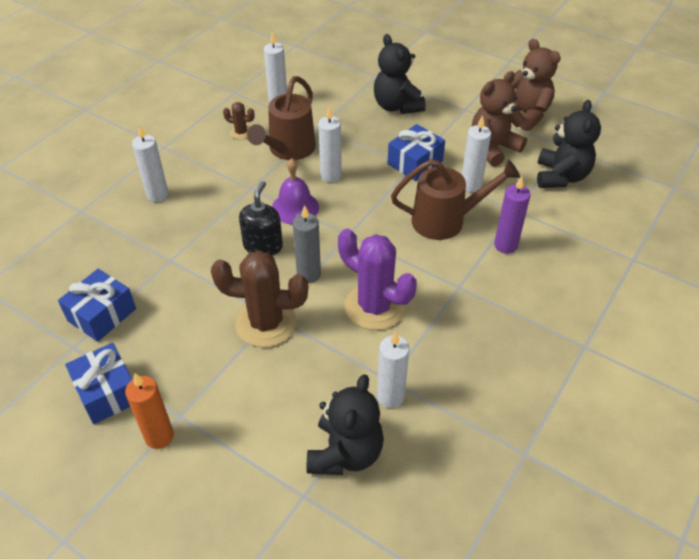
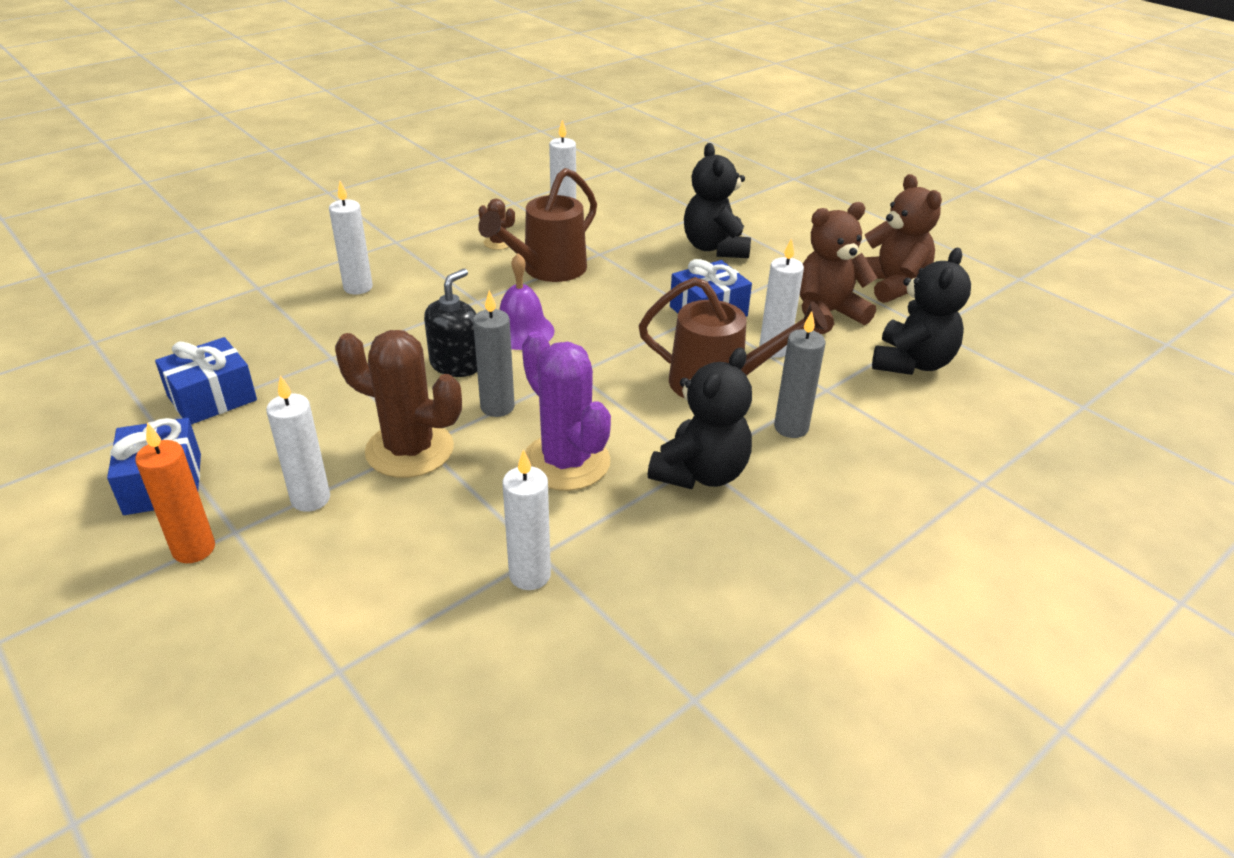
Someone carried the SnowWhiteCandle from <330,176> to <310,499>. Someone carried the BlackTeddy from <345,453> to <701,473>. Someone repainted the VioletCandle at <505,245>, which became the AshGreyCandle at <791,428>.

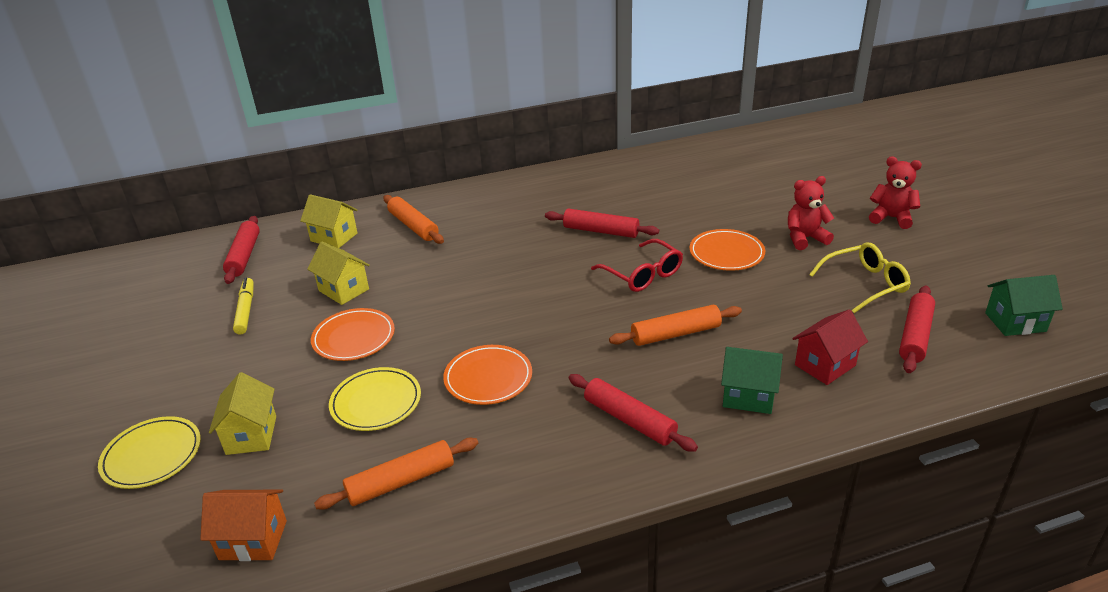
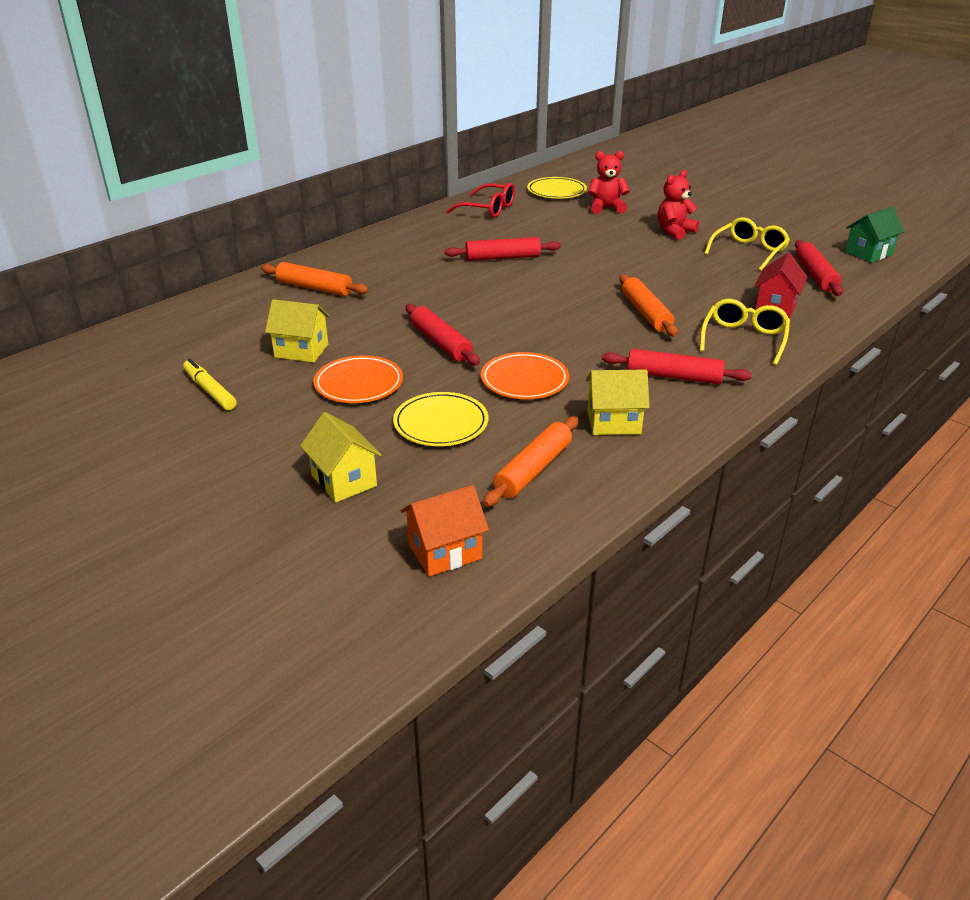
Someone carried the RedRollingPin from <244,256> to <441,343>. Someone carried the RedGlasses from <642,274> to <488,209>. Someone carried the BrightYellowPlate from <152,455> to <556,191>. Someone carried the BrightYellowHouse from <334,237> to <613,422>. Someone carried the RedTeddy from <891,218> to <606,208>. Someone rotated the OrangeRollingPin at <675,334> by 60 degrees counterclockwise. Someone swapped the LeafGreenHouse at <748,396> for the BrightYellowGlasses at <744,339>. Someone took away the OrangePlate at <726,253>.

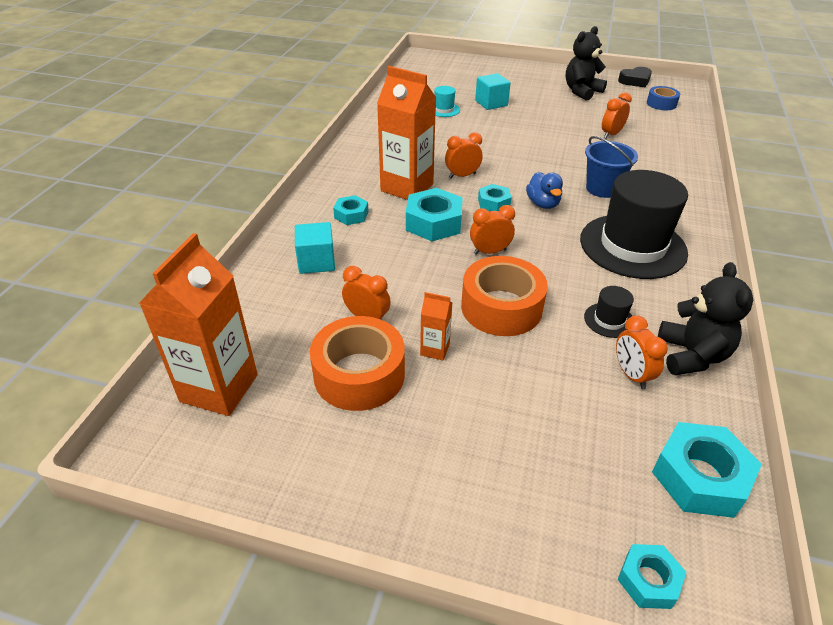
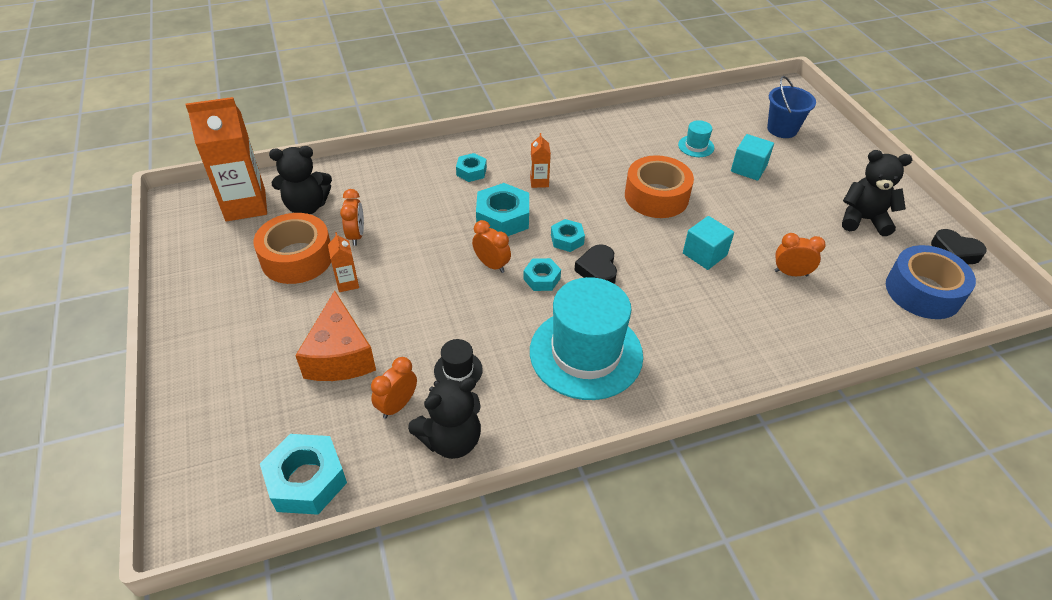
Someone put down the BlackTeddy at <307,206>. Someone put down the OrangePieceOfCheese at <340,355>. Someone carried the AquaHexNut from <648,580> to <541,279>. Someone scaled the OrangeCarton at <407,187> by 0.46. Someone repainted the BlackHat at <632,246>, which became the AquaHat at <586,353>. Someone swapped the RoyalBlueRubberDuck at <543,204> for the BlackLoveHeart at <597,270>. Someone carried the OrangeStickyTape from <501,307> to <656,196>. Someone carried the AquaCube from <316,262> to <704,254>. Someone carried the RoyalBlueBucket from <602,188> to <782,129>. Someone scaled the RoyalBlueStickyTape at <661,104> by 1.78. Someone took away the OrangeAlarmClock at <462,176>.

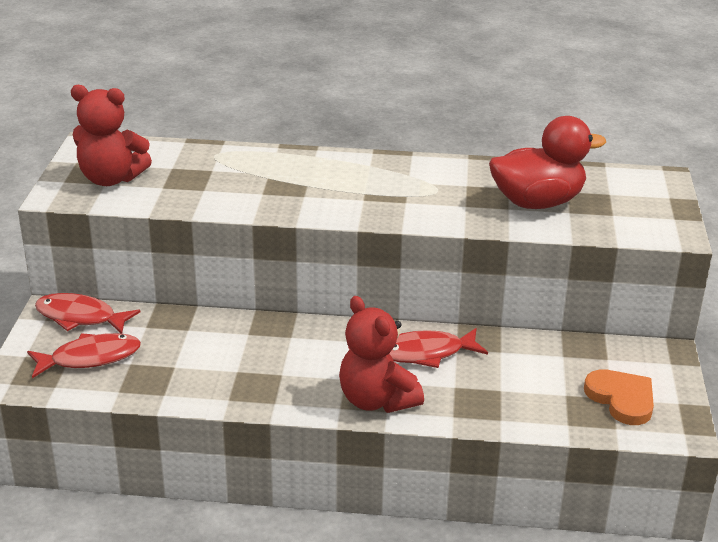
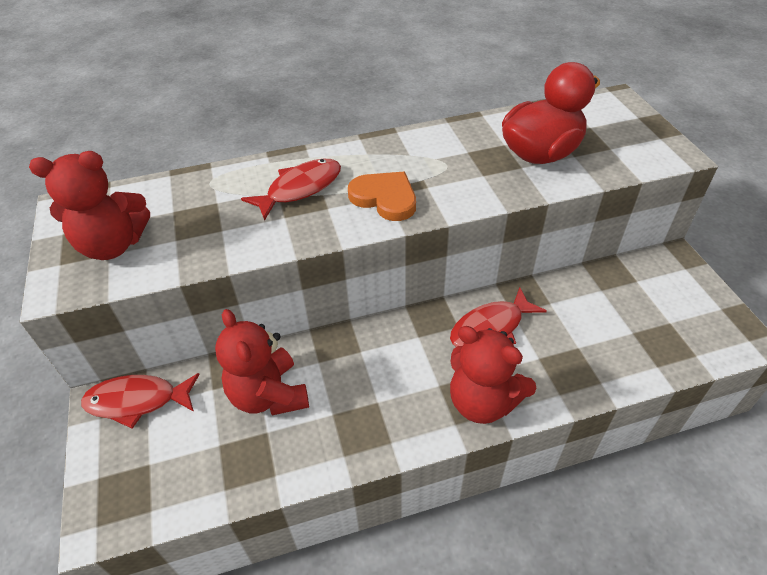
Someone put down the RedTeddy at <268,395>. Someone carried the RedFish from <90,358> to <300,189>. Someone carried the OrangeLoveHeart from <621,399> to <385,198>.

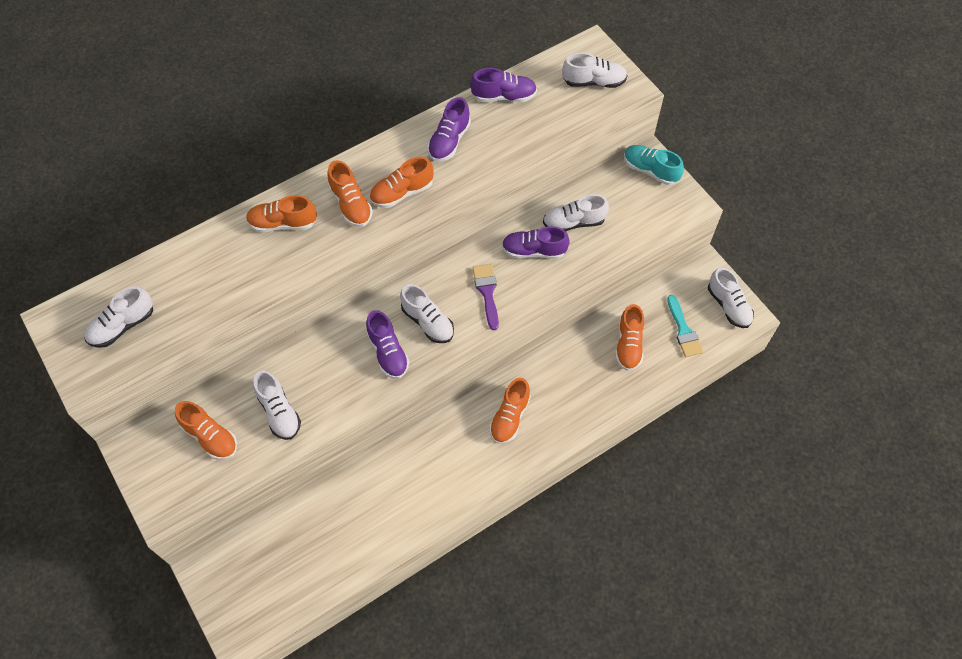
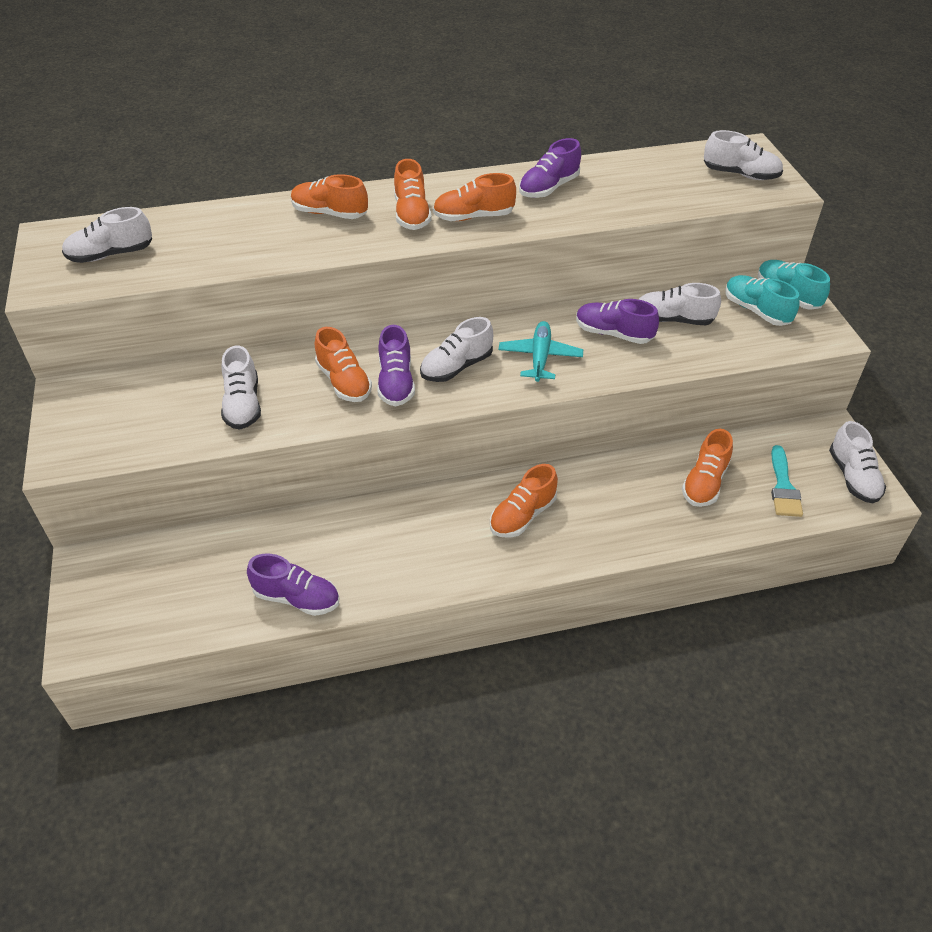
Someone carried the VioletShoe from <504,96> to <297,598>. Someone carried the OrangeShoe from <210,436> to <344,382>. Someone rotated the SnowWhiteShoe at <428,322> by 75 degrees clockwise. Someone swapped the VioletBrush at <487,292> for the AquaToyPlane at <540,357>. Someone put down the AquaShoe at <756,311>.

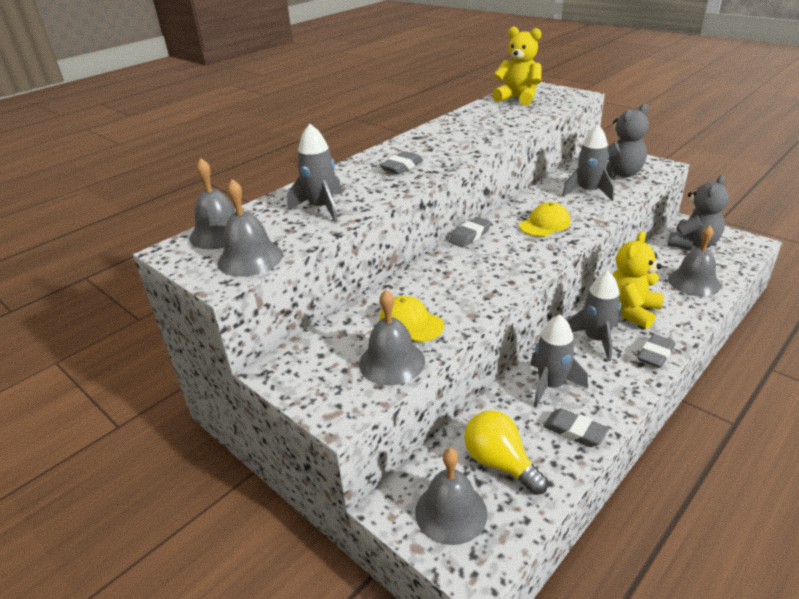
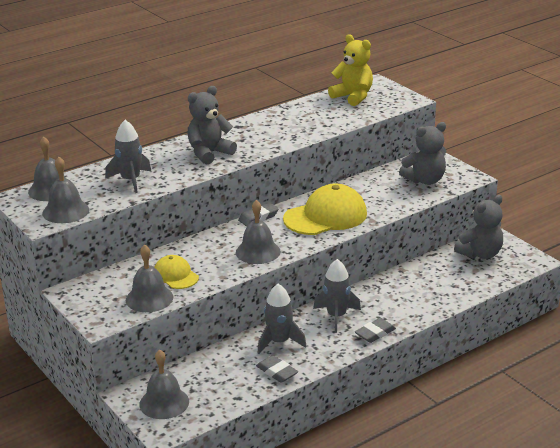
Someone swapped the AshGreyGumEraser at <402,167> for the AshGreyTeddy at <209,153>. Someone carried the AshGreyBell from <694,282> to <258,252>. Someone scaled the BrightYellowBaseballCap at <545,224> by 1.81. Someone took away the BrightYellowLightBulb at <500,463>. Someone took away the AshGreyRocket at <588,192>. Someone took away the BrightYellowTeddy at <631,311>.

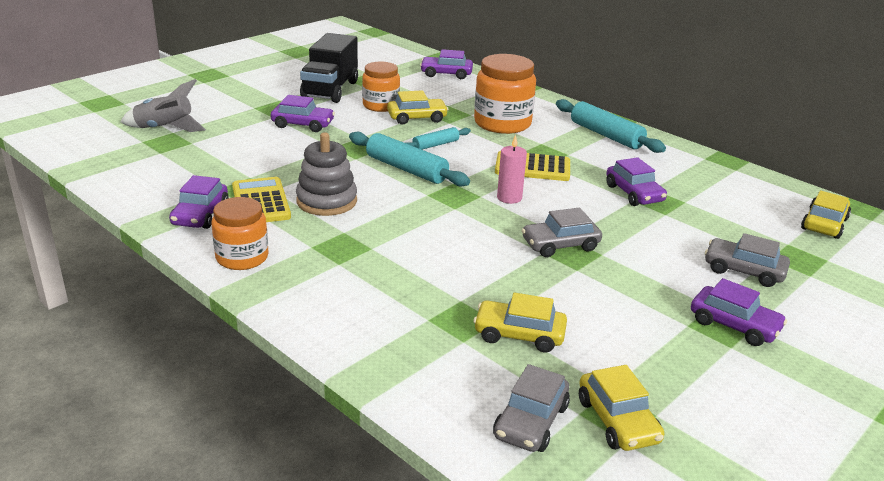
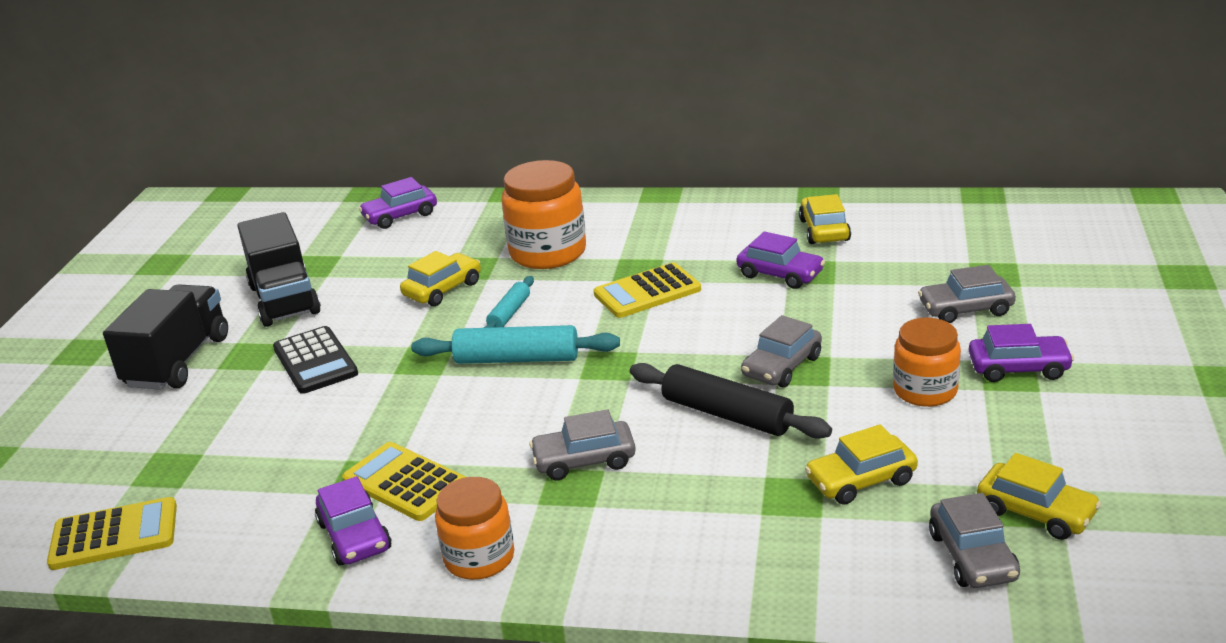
Someone put down the BrightYellowPocketCalculator at <114,535>. Someone put down the BlackLorry at <178,361>. Someone swapped the VioletCar at <303,124> for the BlackPocketCalculator at <315,361>. Someone put down the AshGreyCar at <584,460>. Someone put down the BlackRollingPin at <727,414>. Someone carried the BrightYellowCar from <824,224> to <824,230>. Someone carried the OrangeJar from <381,105> to <925,390>. Someone took away the AshGreyRocket at <165,129>. Someone took away the AshGreyStackingToy at <326,201>. Someone took away the PinkCandle at <509,198>. Someone took away the AquaRollingPin at <606,135>.

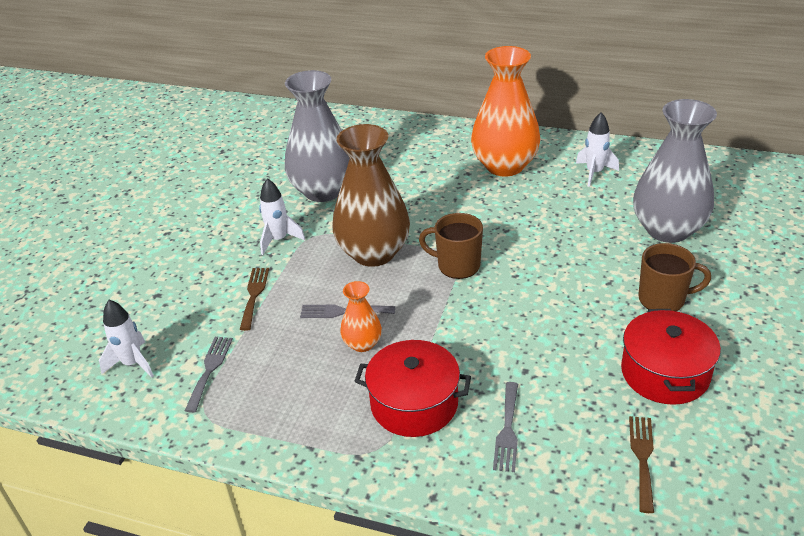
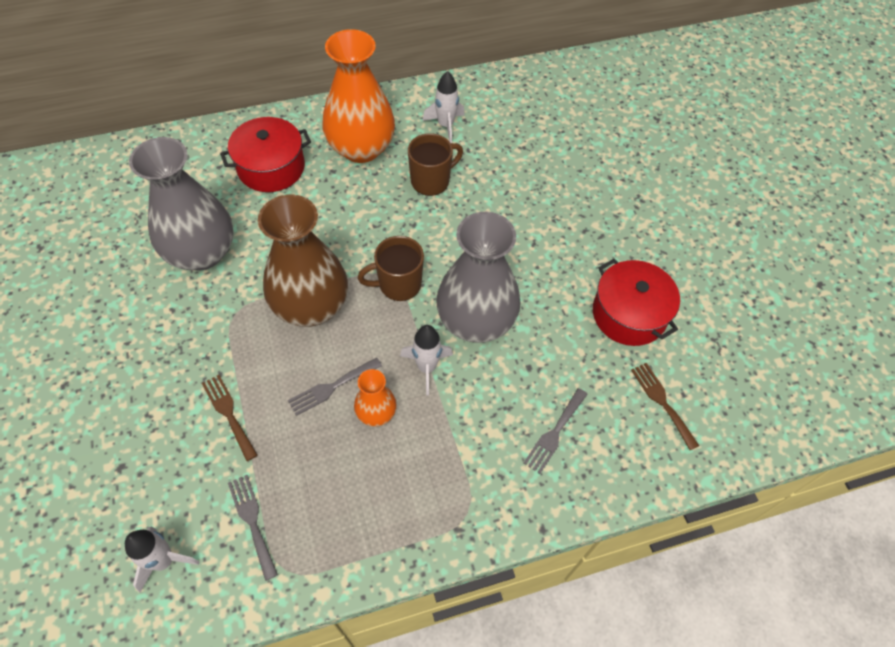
Someone carried the RedCookingPot from <414,403> to <271,167>. Someone carried the SnowWhiteRocket from <279,240> to <426,367>. Someone carried the BrownMug from <663,299> to <431,181>. Someone carried the AshGreyVase from <667,229> to <476,321>. Someone rotated the AshGreyFork at <507,430> by 60 degrees clockwise.

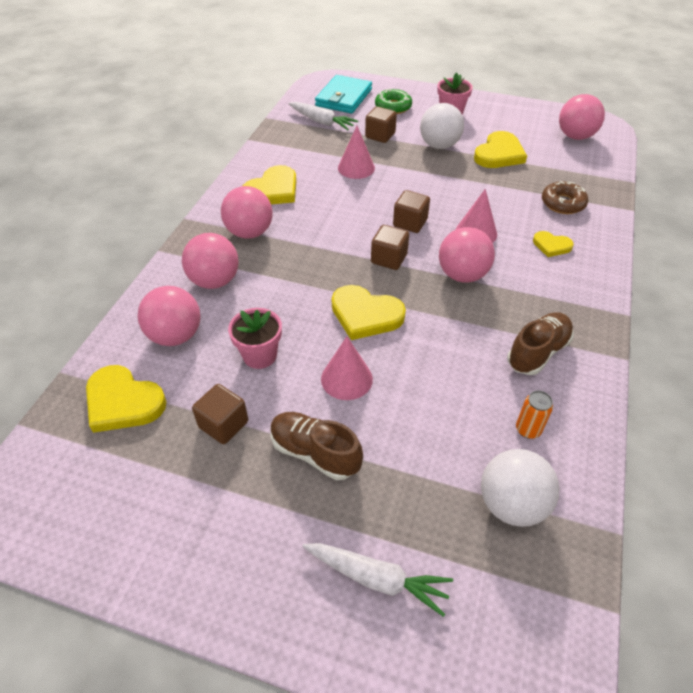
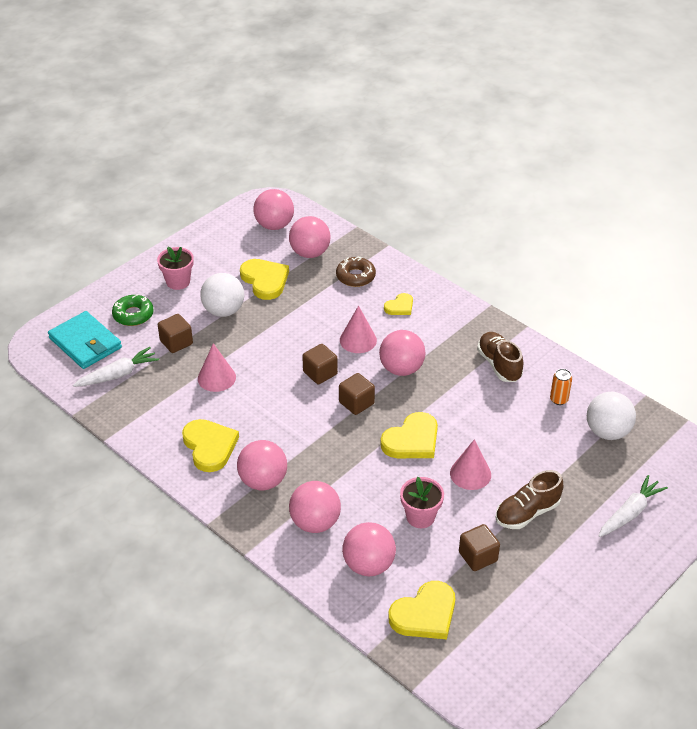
Someone put down the PinkBall at <310,253>.

